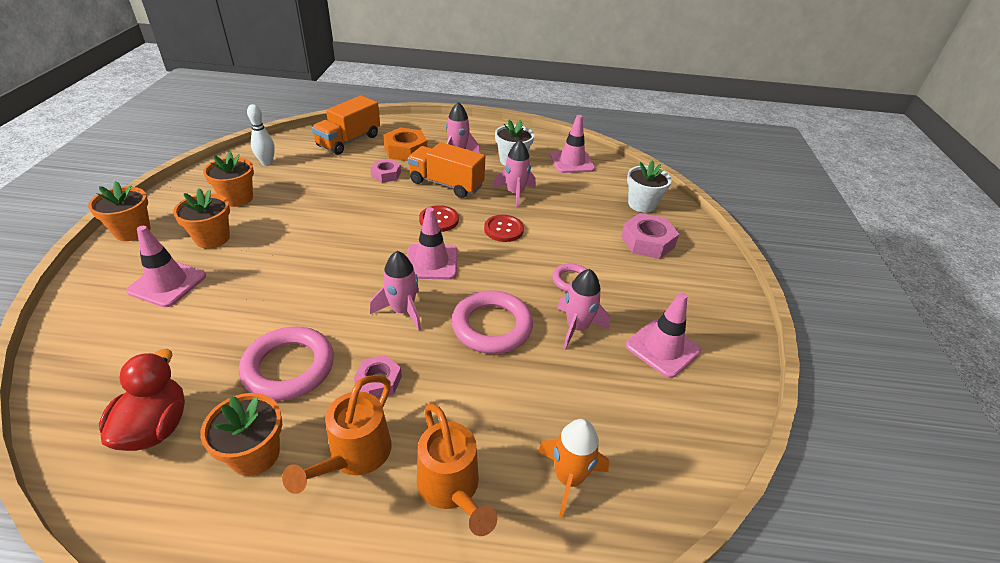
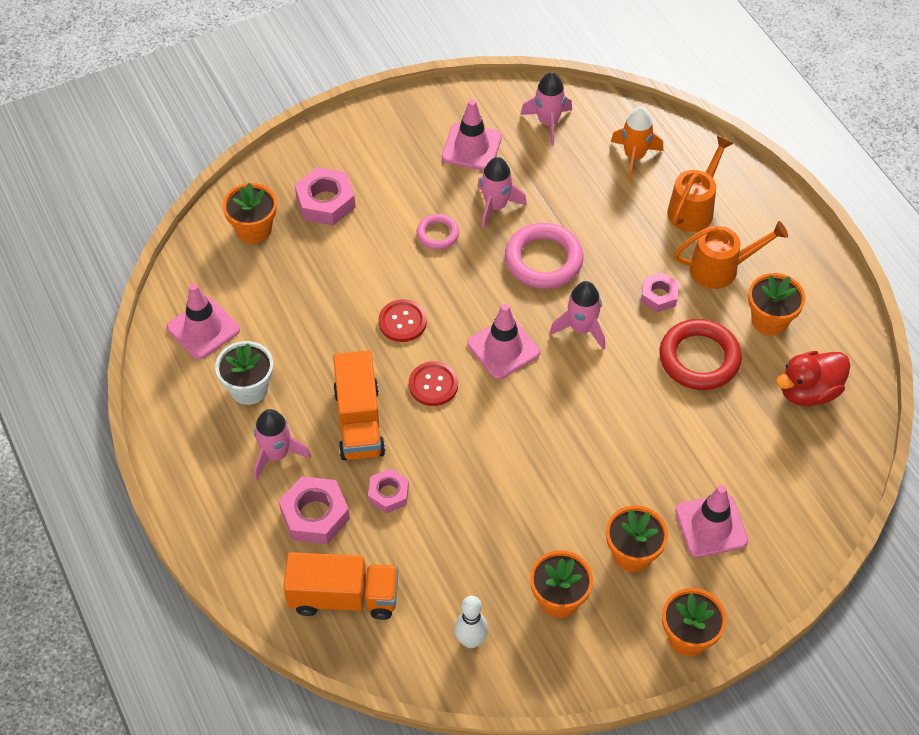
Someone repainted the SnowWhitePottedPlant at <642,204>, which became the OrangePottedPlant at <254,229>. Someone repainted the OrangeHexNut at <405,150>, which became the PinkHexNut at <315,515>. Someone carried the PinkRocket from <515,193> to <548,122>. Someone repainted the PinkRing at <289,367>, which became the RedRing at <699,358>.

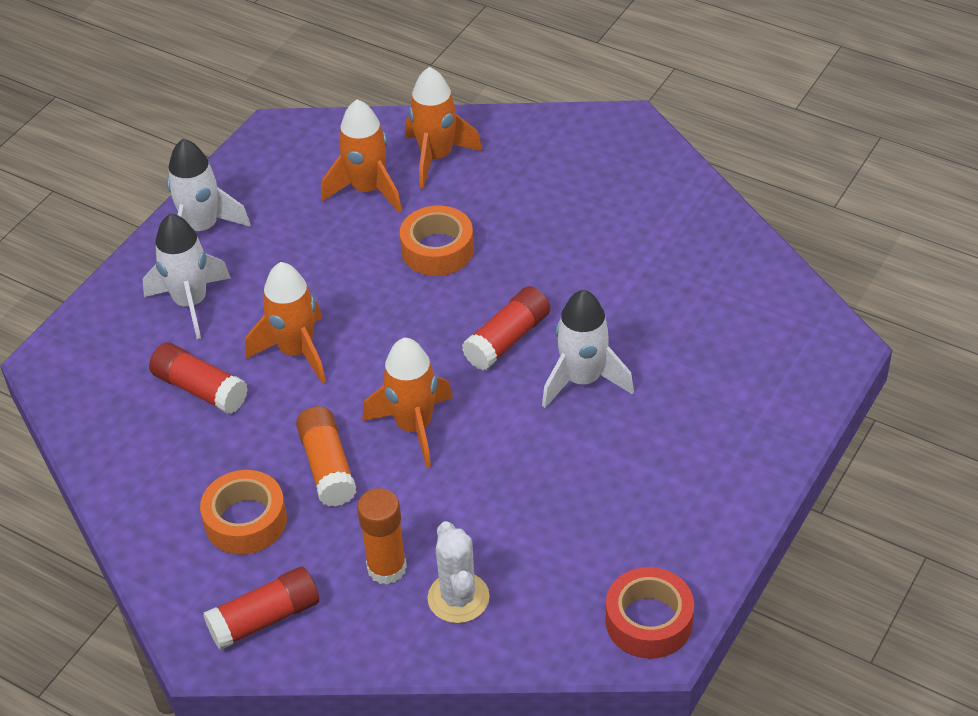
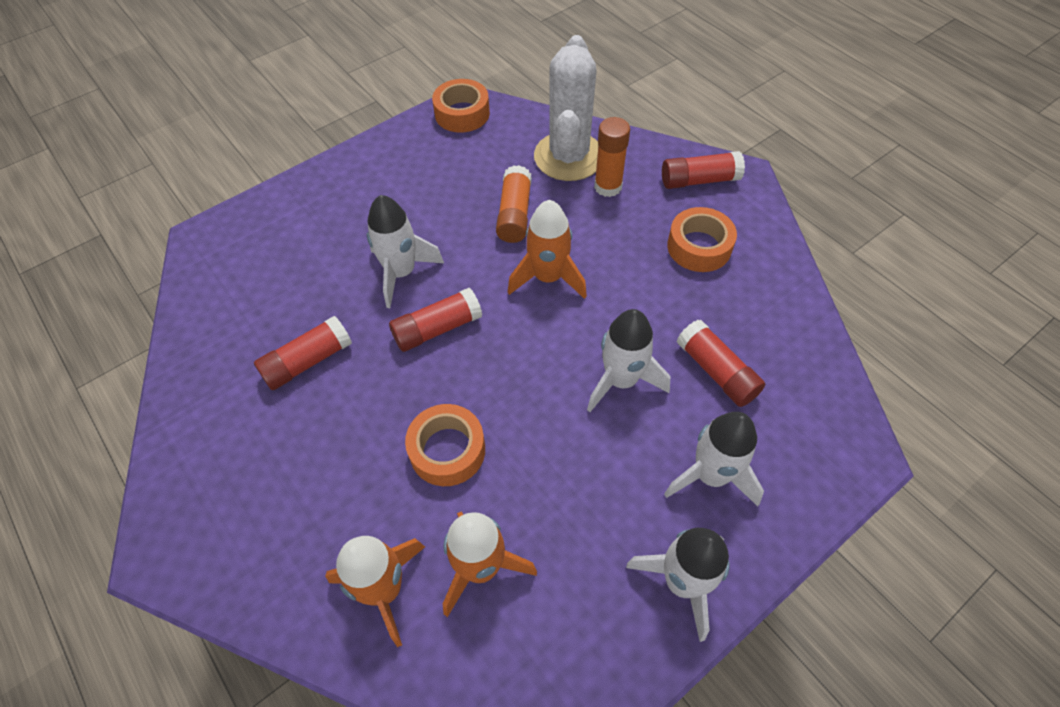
Someone put down the RedGlueStick at <308,361>. Someone repainted the RedStickyTape at <649,621>, which became the OrangeStickyTape at <462,113>. Someone carried the OrangeGlueStick from <327,467> to <514,214>. Someone scaled the SnowWhiteCactus at <458,598> by 1.68. Someone repainted the OrangeRocket at <296,352>, which became the SnowWhiteRocket at <621,380>.

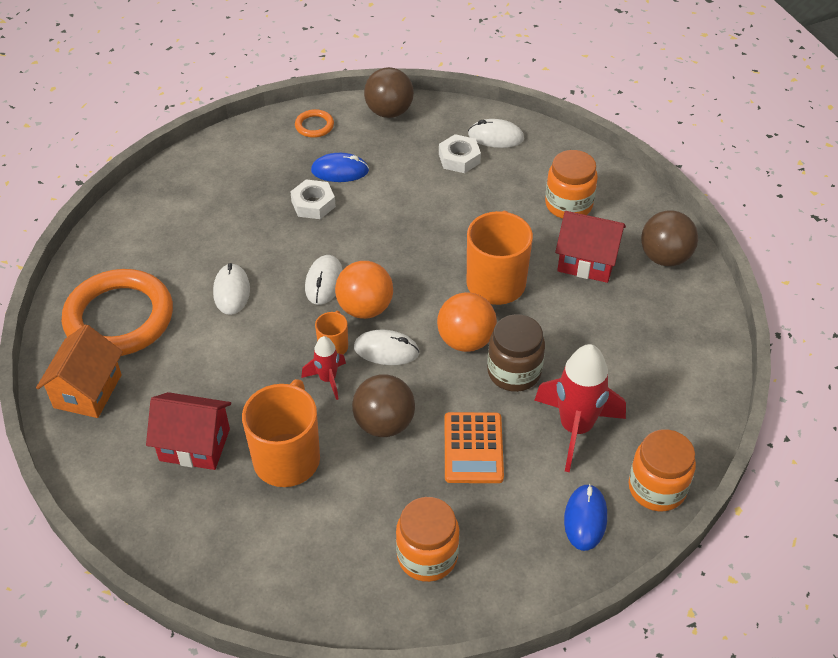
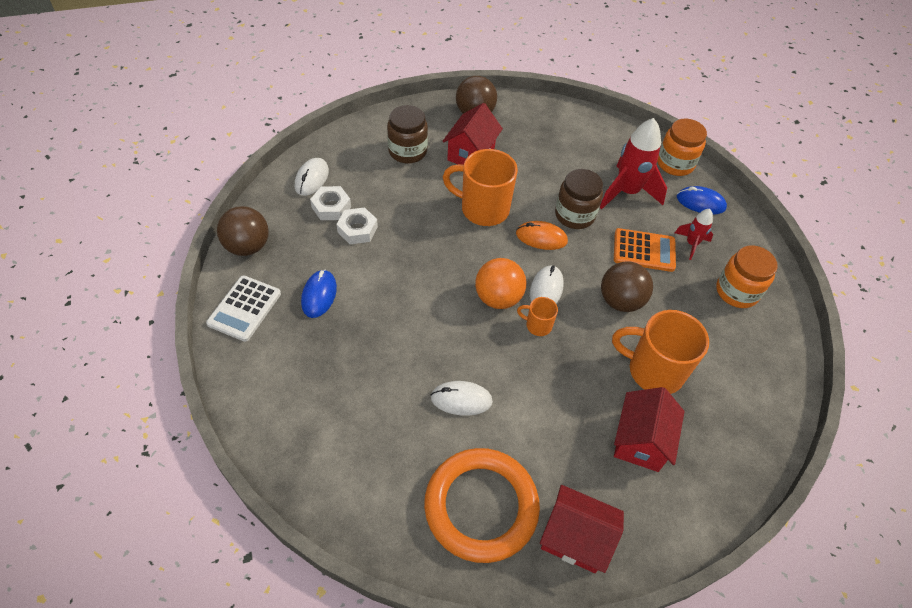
Someone swapped the OrangeRing at <314,126> for the SnowWhitePocketCalculator at <244,308>. Someone carried the SnowWhiteHexNut from <313,204> to <357,229>. Someone repainted the OrangeJar at <568,205>, which became the BrownJar at <407,151>. Someone swapped the OrangeBall at <465,340> for the OrangeMouse at <541,238>. Someone repainted the OrangeHouse at <88,391>, which became the RedHouse at <575,538>. Someone carried the RedRocket from <328,379> to <691,244>. Someone took away the SnowWhiteMouse at <324,282>.

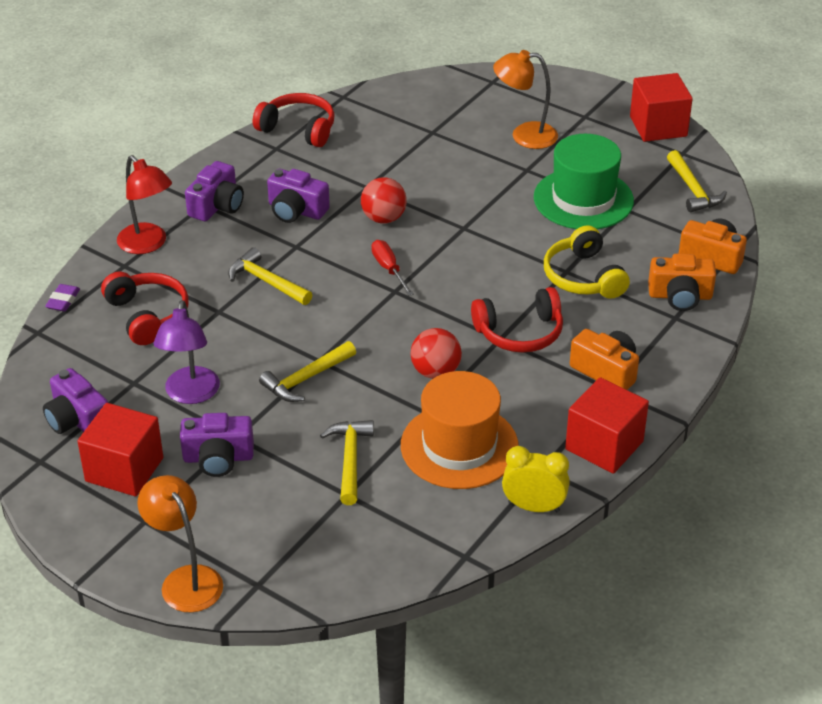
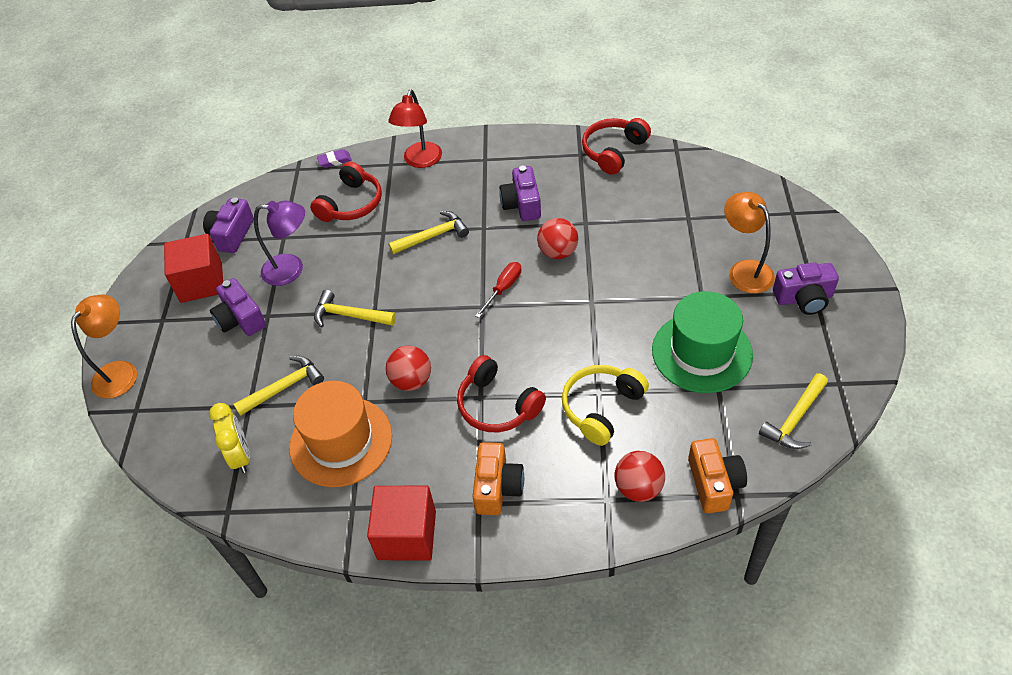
Someone carried the BrightYellowAlarmClock from <533,507> to <241,455>. Someone rotated the VioletLamp at <190,394> by 150 degrees counterclockwise. Someone rotated the BrightYellowClawHammer at <266,281> by 60 degrees clockwise. Someone rotated the RedHeadset at <298,129> by 135 degrees counterclockwise. Someone swapped the OrangeCamera at <680,296> for the RedBall at <638,488>. Someone carried the VioletCamera from <217,206> to <803,298>. Someone took away the RedCube at <658,126>.

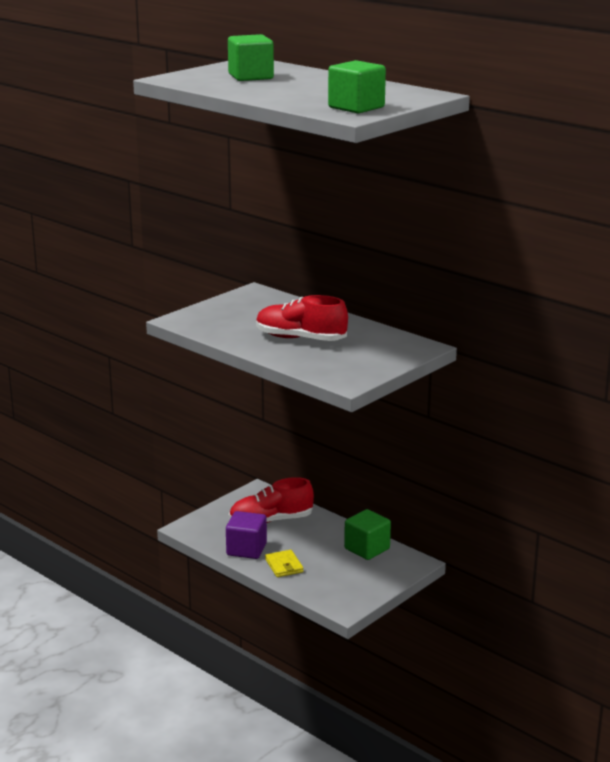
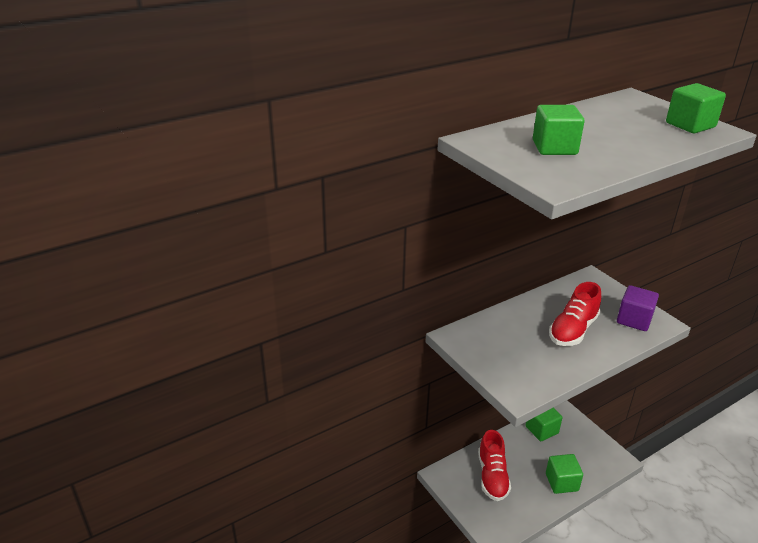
Someone swapped the BrightYellowBillfold at <284,566> for the LeafGreenCube at <561,482>. Someone carried the VioletCube from <246,549> to <634,320>.

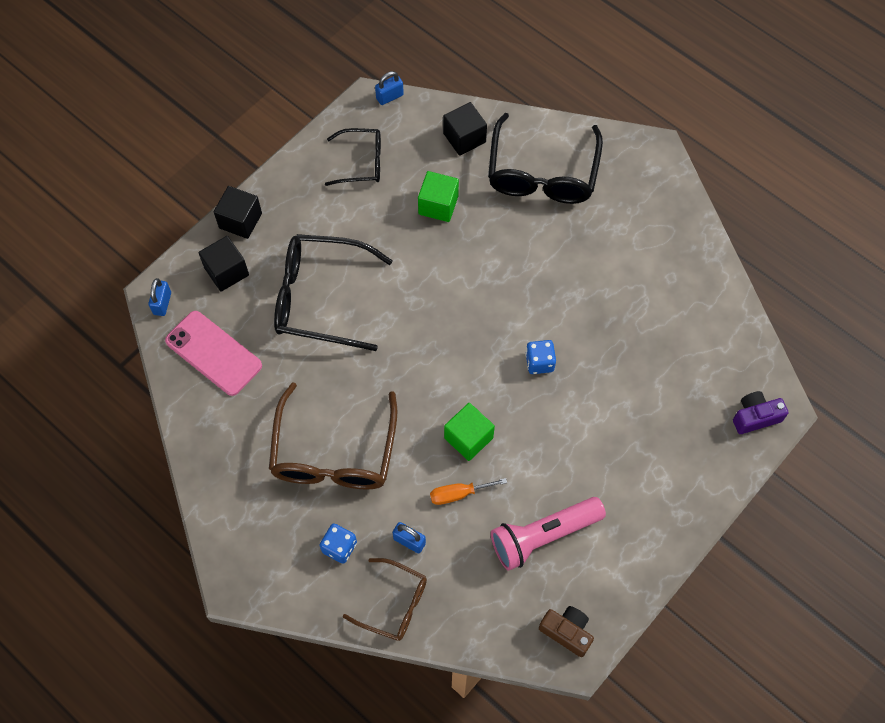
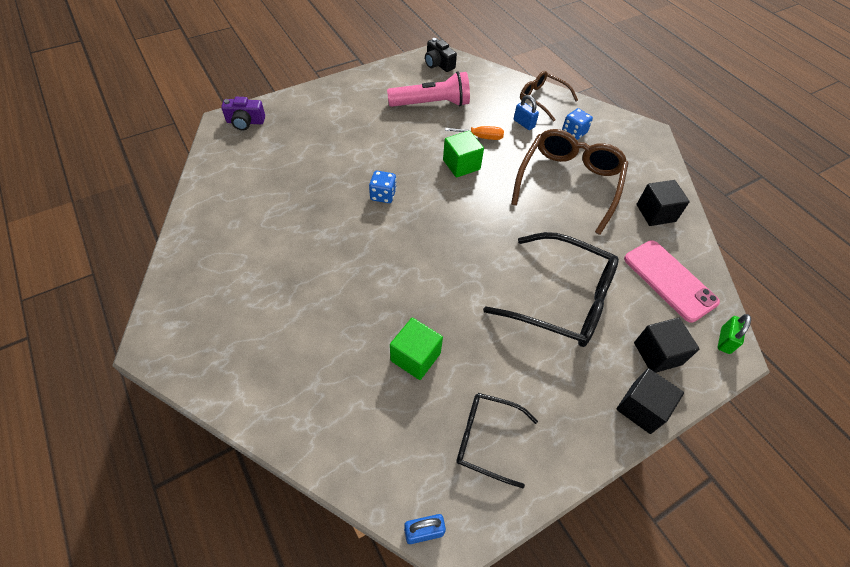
Someone repainted the BrownCamera at <567,632>, which became the BlackCamera at <438,64>. Someone carried the BlackCube from <464,138> to <655,213>. Someone repainted the RoyalBlueSmallLock at <162,303>, which became the LeafGreenSmallLock at <725,340>. Someone took away the BlackGlasses at <542,172>.

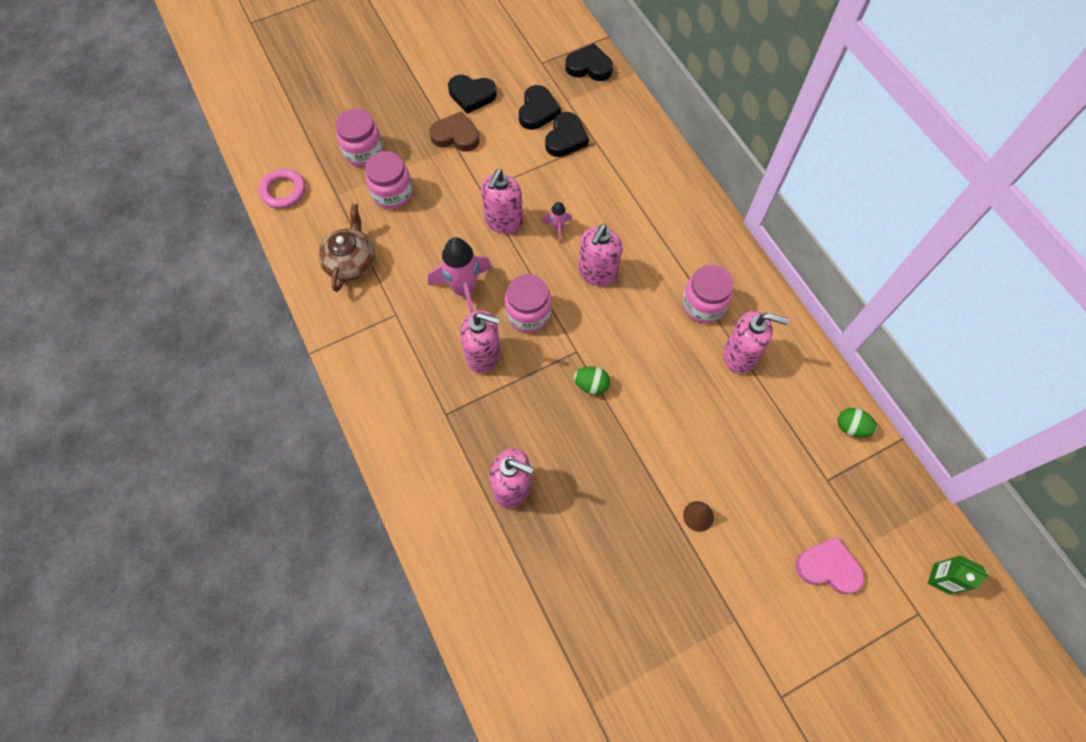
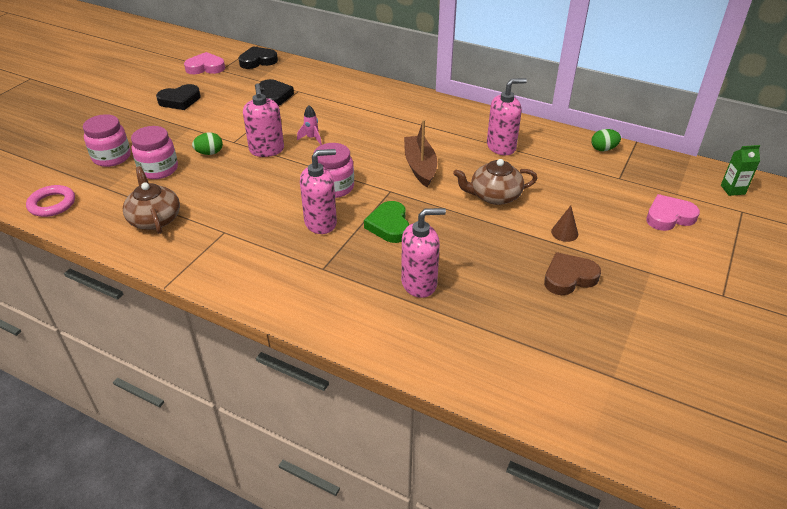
Someone put down the PinkLoveHeart at <205,67>. Someone carried the LeafGreenEgg from <591,385> to <209,153>. Someone put down the LeafGreenLoveHeart at <389,225>. Someone put down the BrownSailboat at <420,166>. Someone put down the BrownTeapot at <494,196>. Someone carried the BrownLoveHeart from <456,136> to <569,277>. Someone took away the PinkRocket at <464,290>. Someone took away the BlackLoveHeart at <538,111>. Someone took away the PinkSoapDispenser at <597,272>. Someone took away the PinkJar at <703,305>.

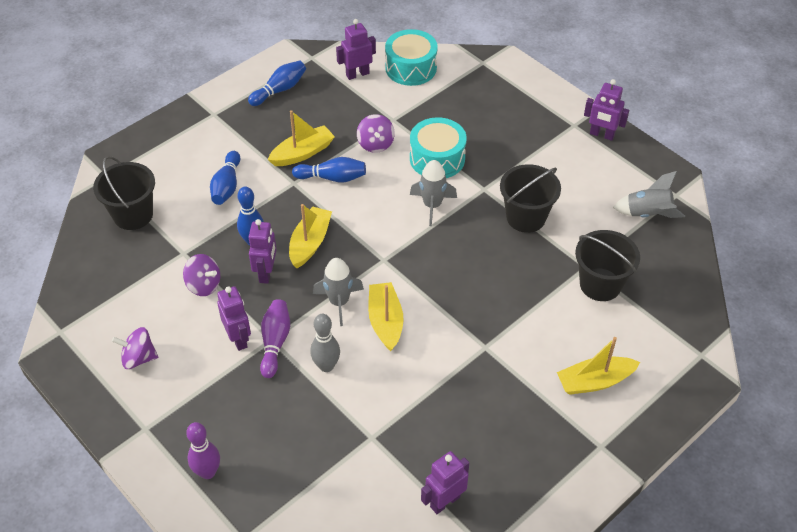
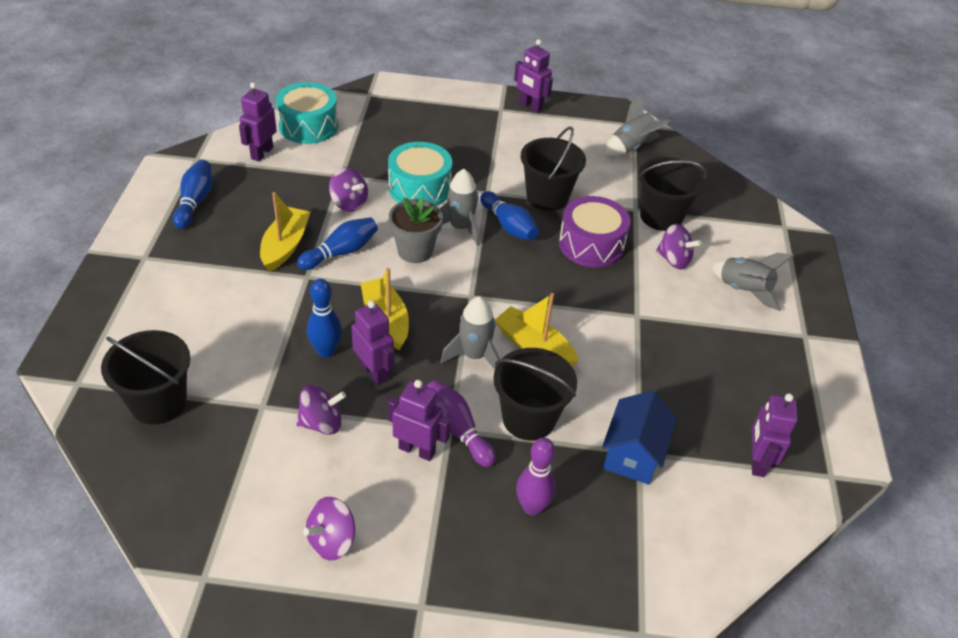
Someone put down the AshGreyPottedPlant at <415,251>. Someone carried the RoyalBlueTenpin from <227,186> to <508,226>. Someone swapped the AshGreyTenpin at <326,366> for the BlackBucket at <528,418>. Someone rotated the VioletToyRobot at <602,135> by 60 degrees clockwise. Someone carried the VioletTenpin from <208,472> to <532,507>. Someone put down the VioletToyDrum at <591,244>. Someone put down the RoyalBlueHouse at <633,454>. Someone put down the VioletToyTop at <674,260>. Someone swapped the BrightYellowSailboat at <595,381> for the AshGreyRocket at <743,290>.

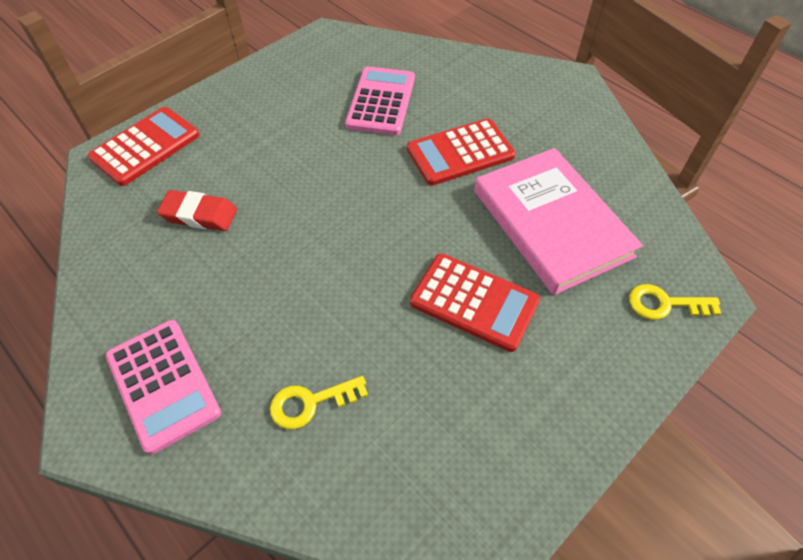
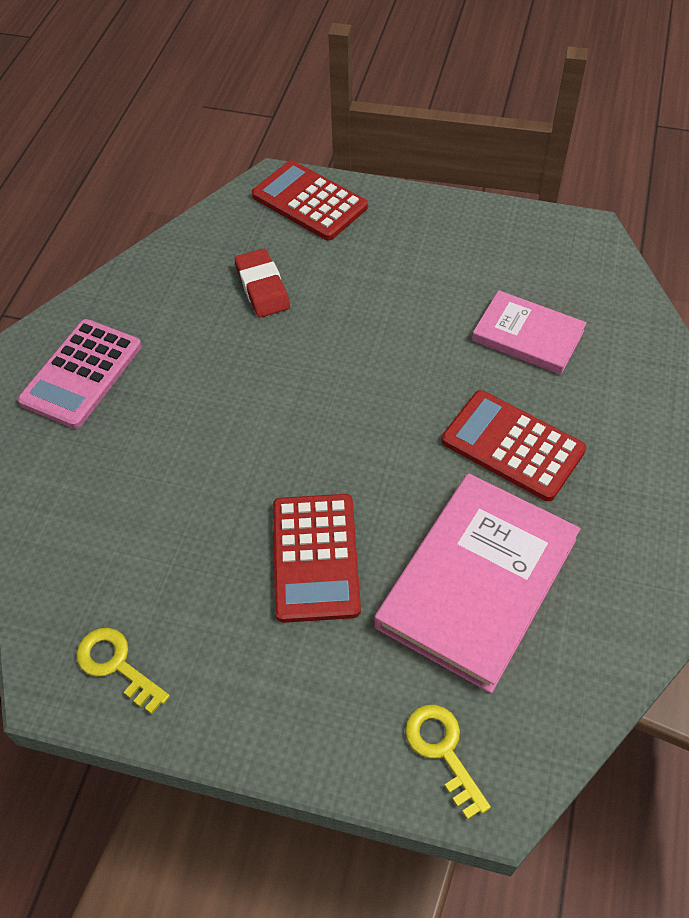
Someone carried the BrightYellowDoorKey from <310,403> to <116,665>. Someone rotated the RedPocketCalculator at <145,147> by 150 degrees counterclockwise. Someone swapped the PinkPocketCalculator at <381,101> for the PinkHardcover at <527,336>.

